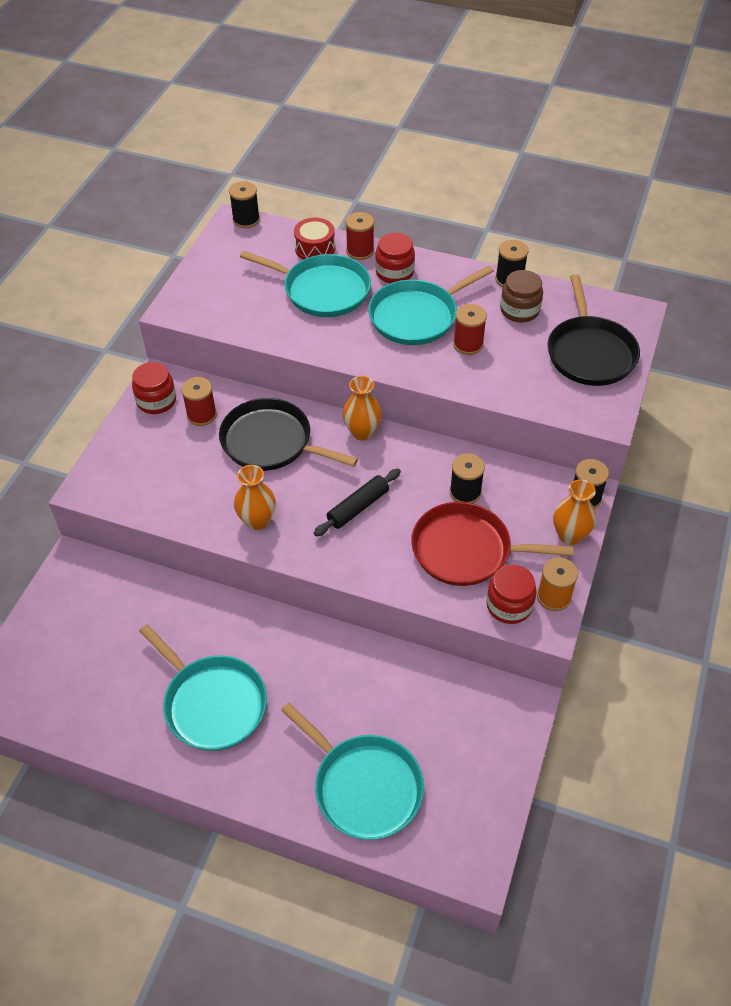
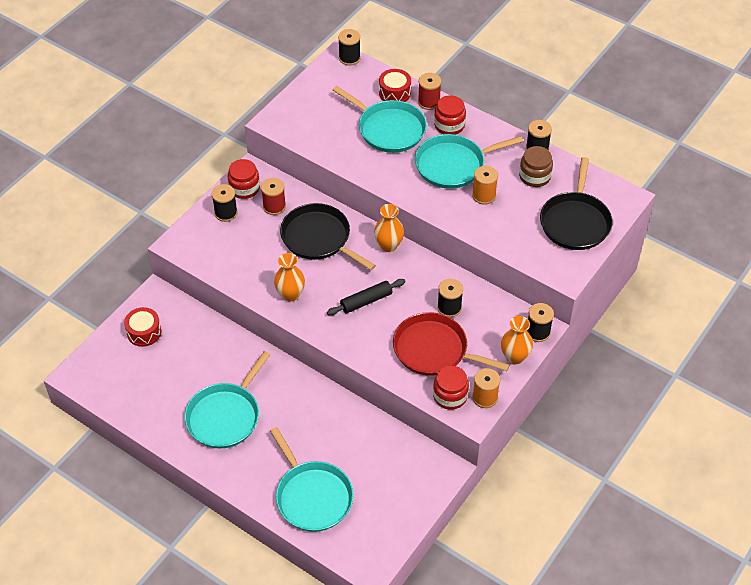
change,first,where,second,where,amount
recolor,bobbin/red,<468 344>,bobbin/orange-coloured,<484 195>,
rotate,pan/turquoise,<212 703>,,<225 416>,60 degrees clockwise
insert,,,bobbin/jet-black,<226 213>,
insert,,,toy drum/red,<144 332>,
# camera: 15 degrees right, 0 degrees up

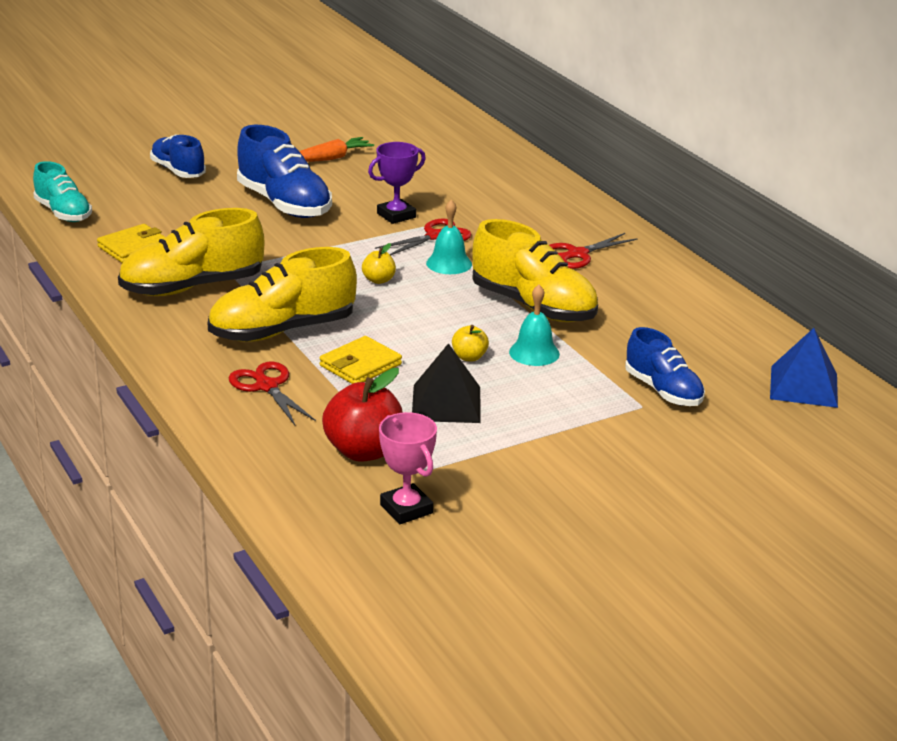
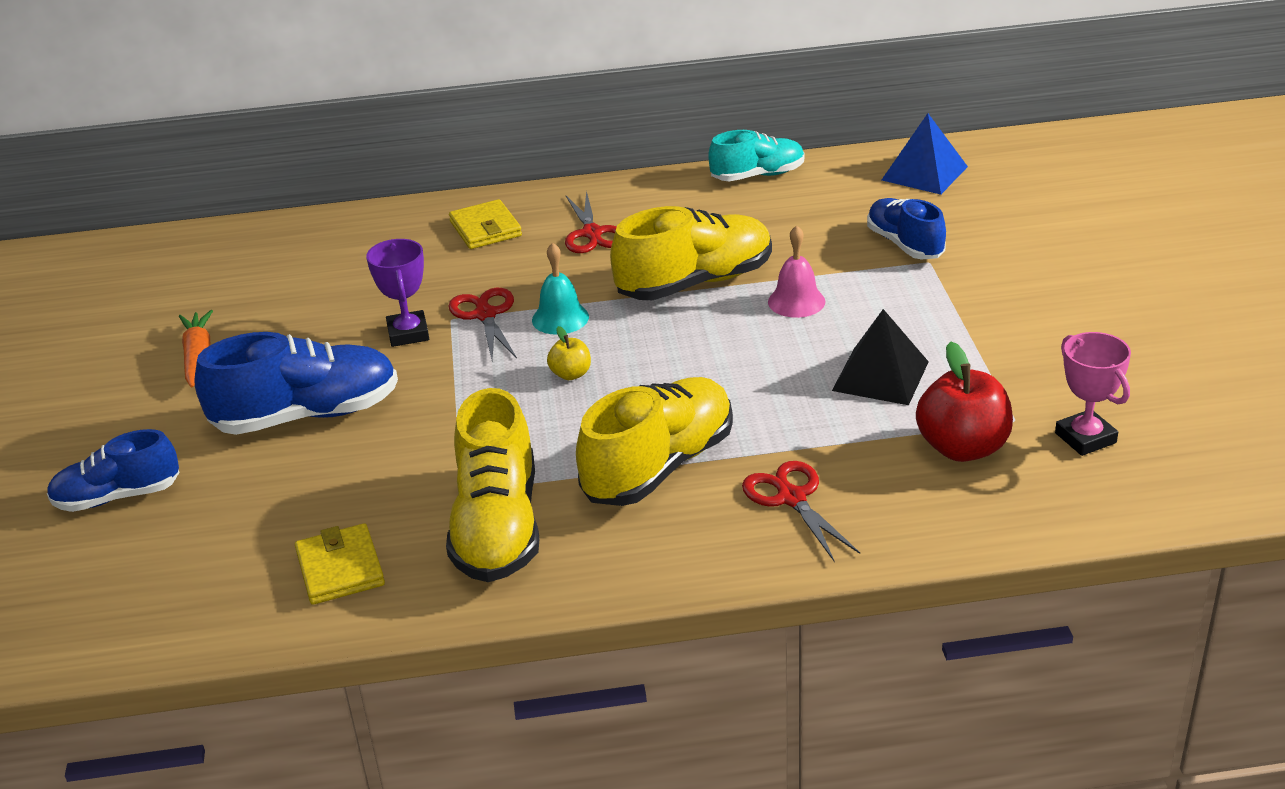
change,first,where,second,where,amount
move,shoe/turquoise,<63 213>,,<757 175>,
rotate,shoe/yellow,<282 331>,,<659 466>,135 degrees counterclockwise
recolor,school bell/turquoise,<534 353>,school bell/rose-pink,<796 301>,
delete,toy apple/yellow,<469 357>,,,
rotate,shoe/royal blue,<663 391>,,<905 244>,105 degrees counterclockwise
move,wallet/yellow,<360 365>,,<485 229>,
rotate,pair of scissors/red,<267 386>,,<791 498>,75 degrees clockwise
rotate,trophy/rose-pink,<406 509>,,<1085 438>,75 degrees clockwise
# camera: 65 degrees left, 5 degrees up

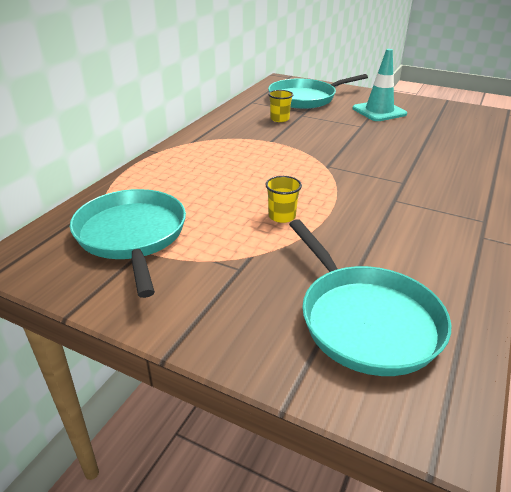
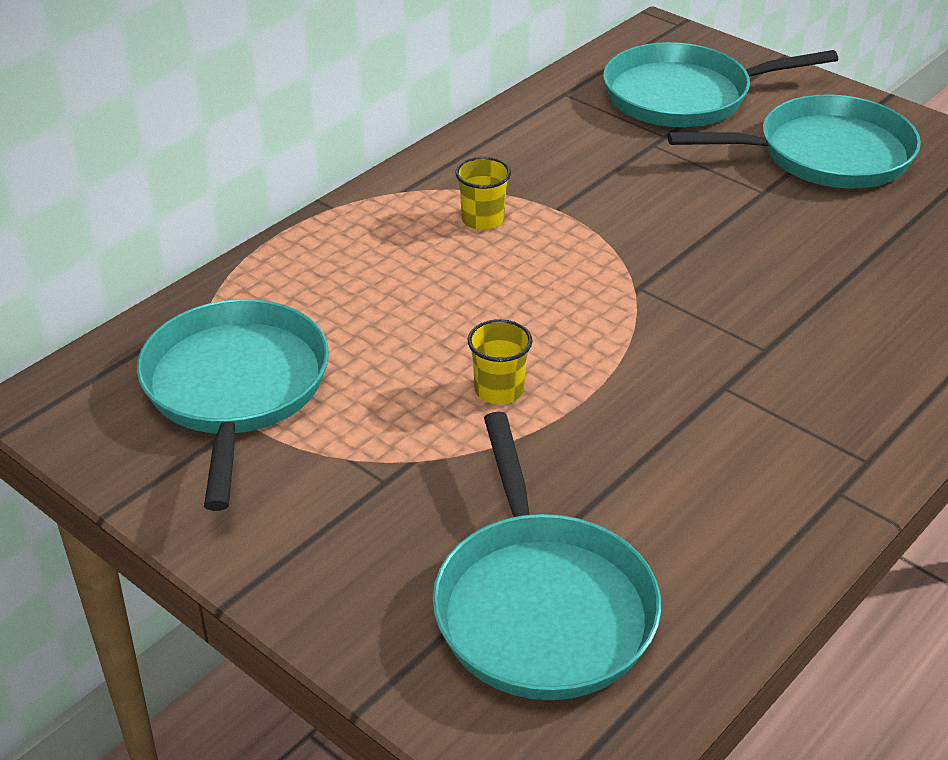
change,first,where,second,where,amount
replace,traffic cone/turquoise,<379 111>,pan/turquoise,<826 154>,
move,beaker/yellow,<279 119>,,<482 220>,
# camera: 15 degrees right, 5 degrees up

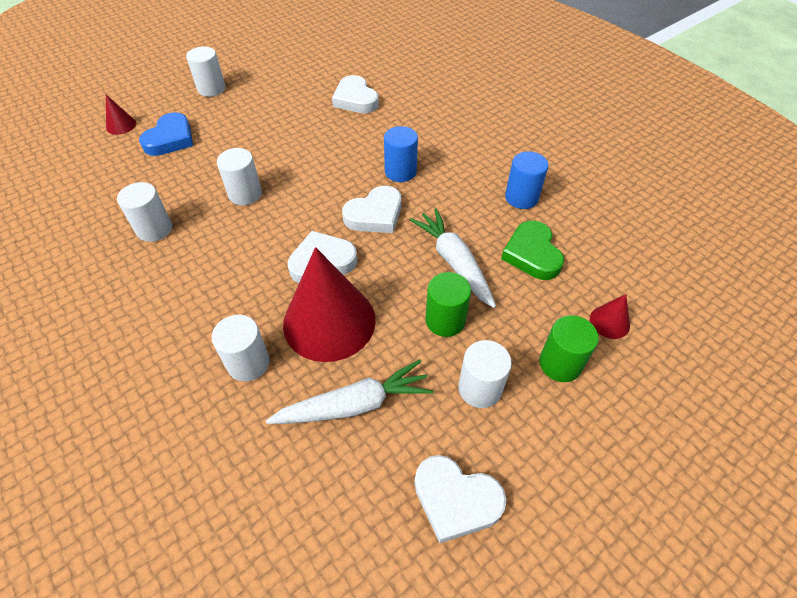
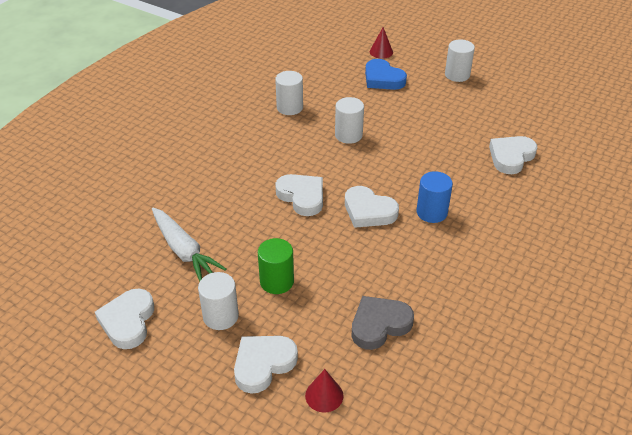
change,first,where,second,where,amount
rotate,heart/royal blue,<170 139>,,<383 79>,45 degrees clockwise
delete,cylinder/royal blue,<521 197>,,,
delete,toy carrot/white,<454 262>,,,
recolor,heart/green,<532 254>,heart/gray,<379 325>,
delete,solid cone/red,<329 321>,,,
delete,cylinder/white,<248 363>,,,
replace,cylinder/green,<560 364>,heart/white,<263 364>,
# camera: 70 degrees right, 10 degrees down

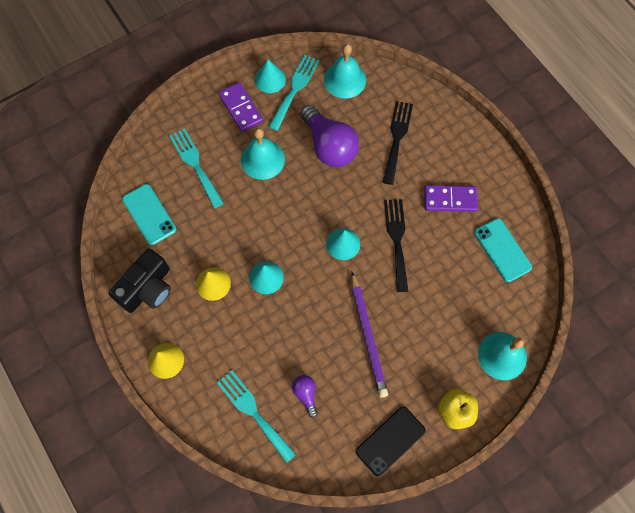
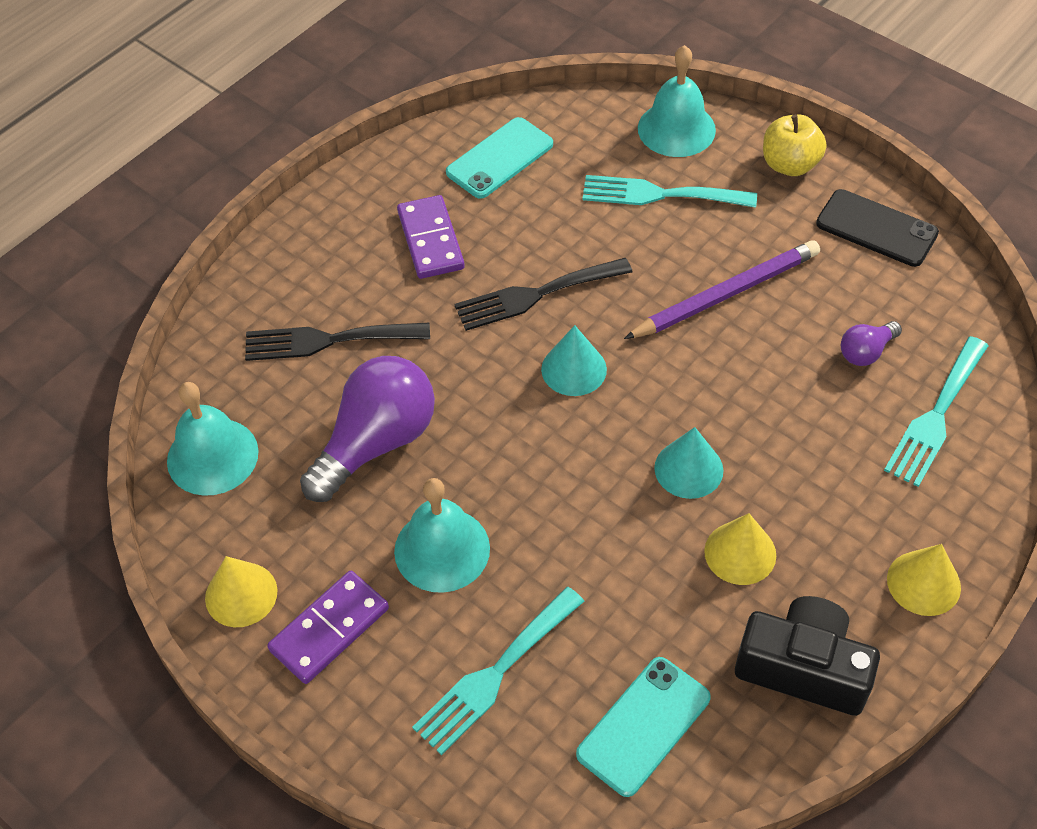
change,first,where,second,where,amount
move,fork/turquoise,<295 89>,,<659 194>,
recolor,solid cone/turquoise,<270 79>,solid cone/yellow,<241 594>,
# camera: 105 degrees left, 15 degrees down

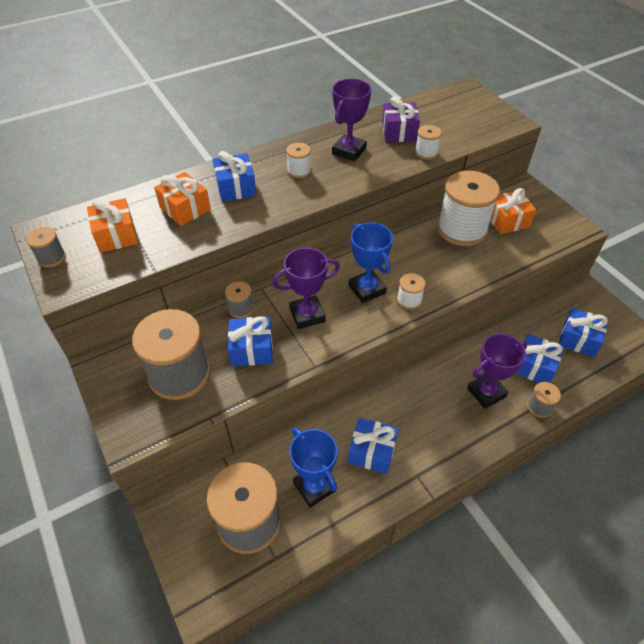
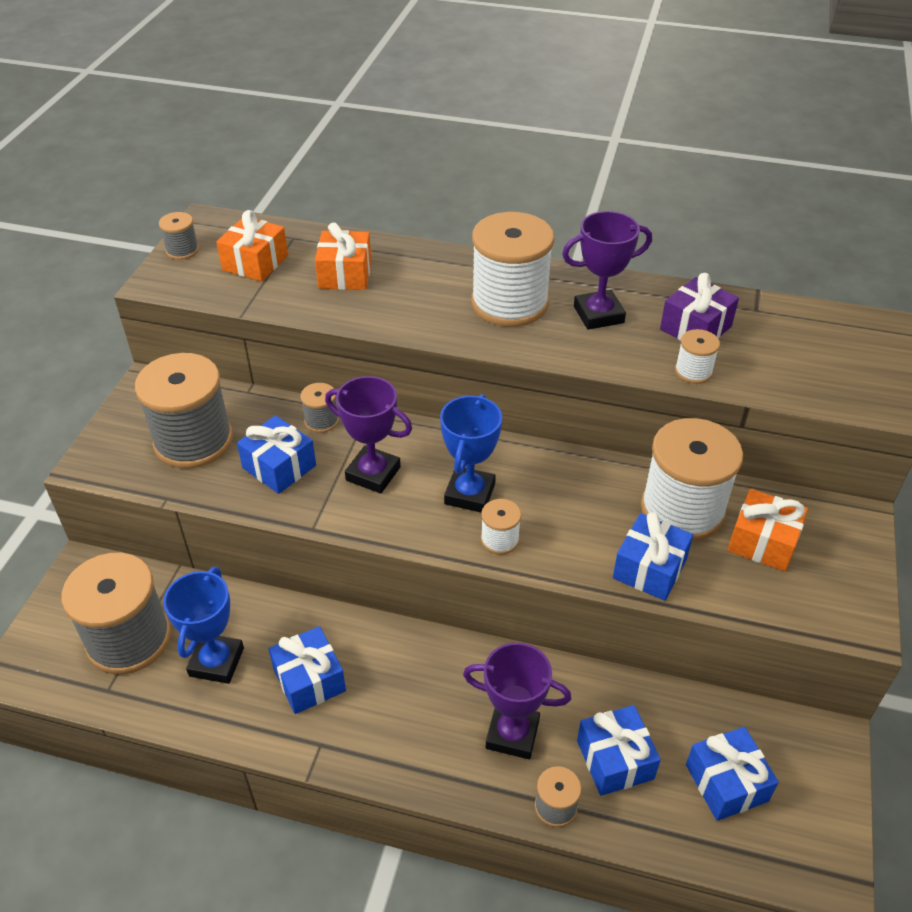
change,first,where,second,where,amount
resize,bobbin/white,<299 171>,,<509 303>,x2.22
move,wrapped gift/royal blue,<236 187>,,<649 569>,
# camera: 45 degrees right, 5 degrees down

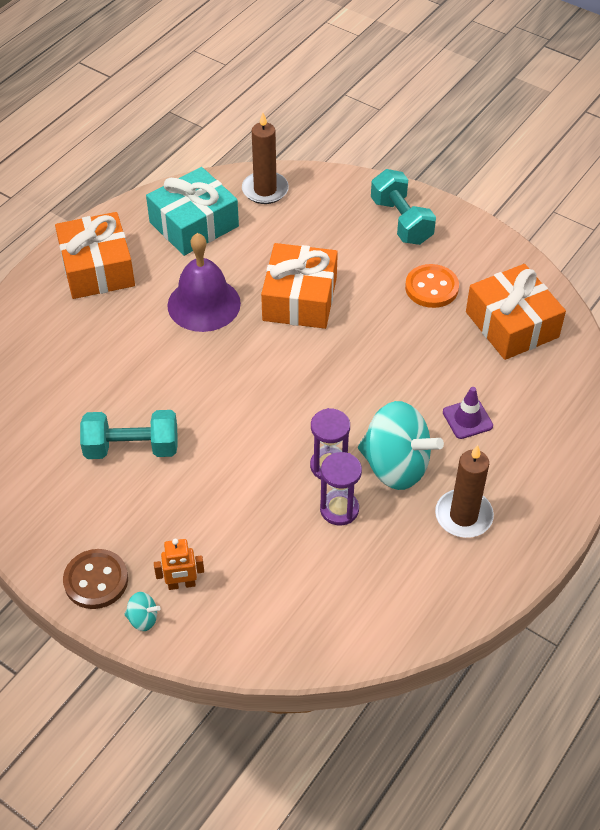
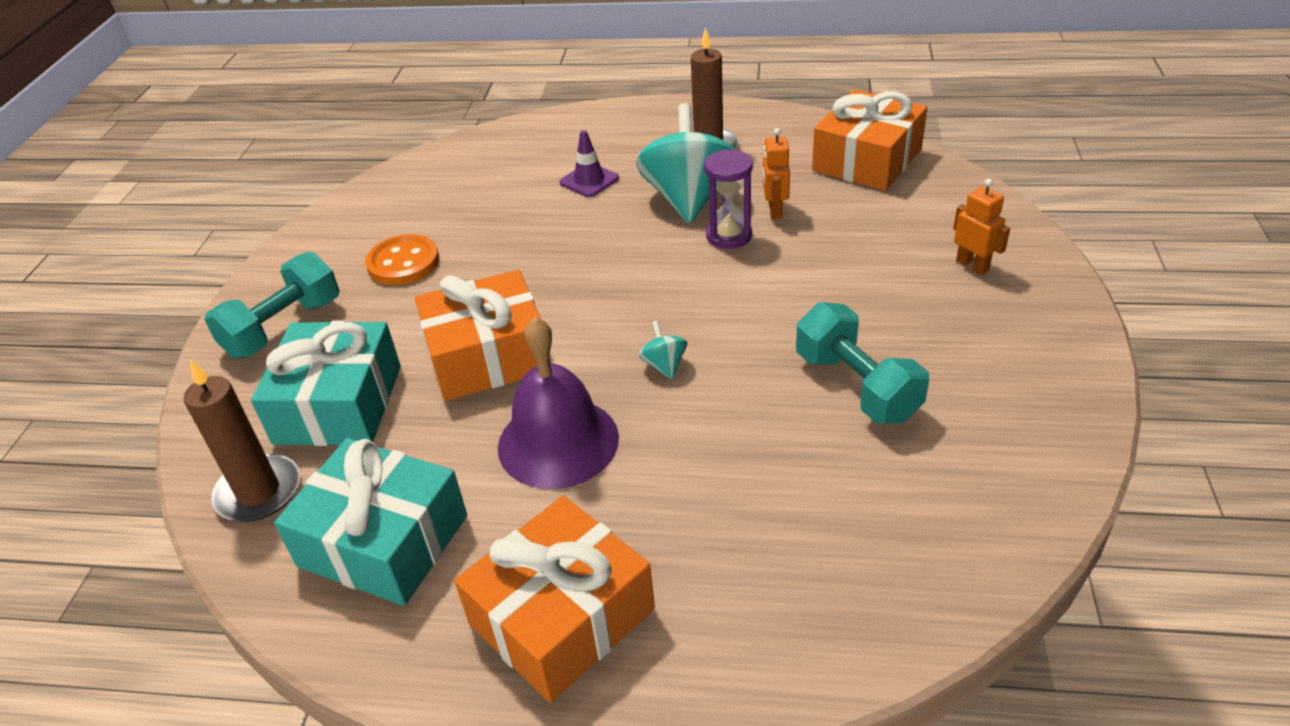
change,first,where,second,where,amount
move,wrapped gift/orange-coloured,<512 324>,,<867 160>,
replace,sandglass/violet,<339 509>,robot figure/orange-coloured,<774 210>,
delete,sewing button/brown,<96 580>,,,
move,spinning top/turquoise,<143 619>,,<664 365>,
insert,,,wrapped gift/turquoise,<339 404>,
# camera: 115 degrees left, 10 degrees down

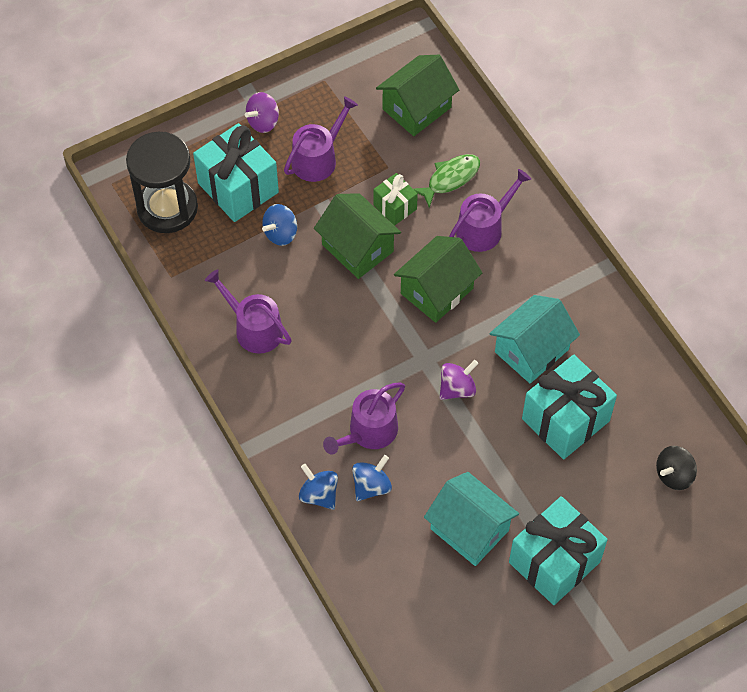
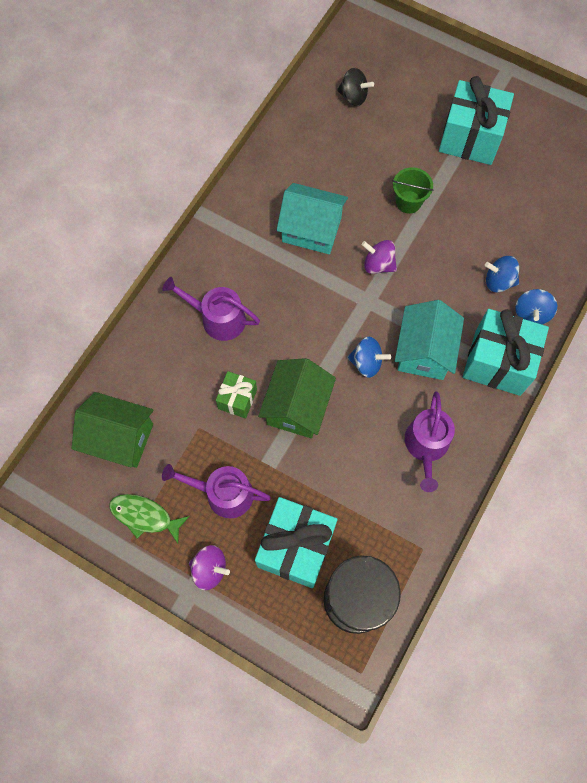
change,first,where,second,where,amount
move,fish figure/green,<450 179>,,<145 516>,
move,spinning top/royal blue,<281 233>,,<366 363>,
delete,toy house/green,<436 291>,,,
move,wrapped gift/turquoise,<565 420>,,<497 362>,
delete,watering can/violet,<369 432>,,,
move,toy house/turquoise,<469 529>,,<424 351>,
insert,,,sand bucket/green,<408 202>,
# camera: 120 degrees left, 10 degrees up

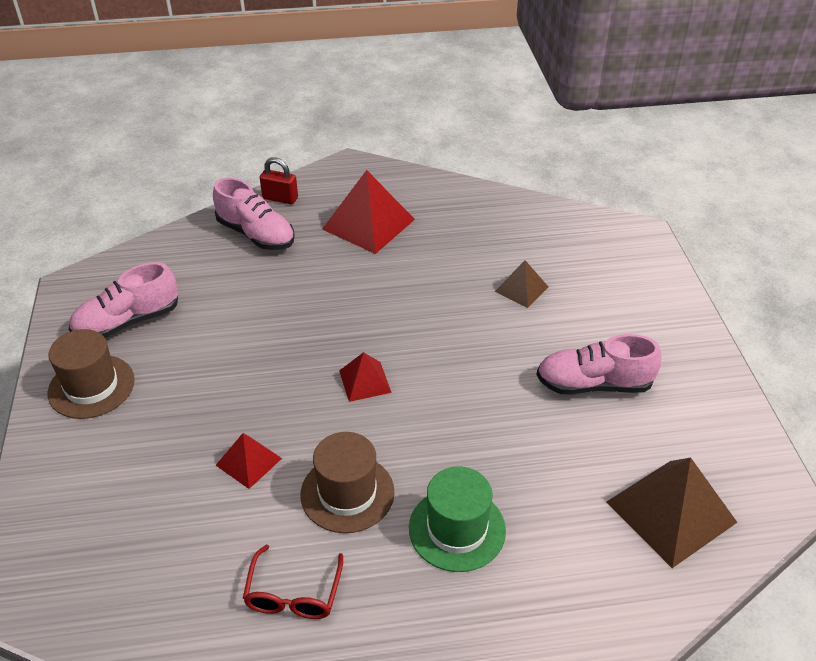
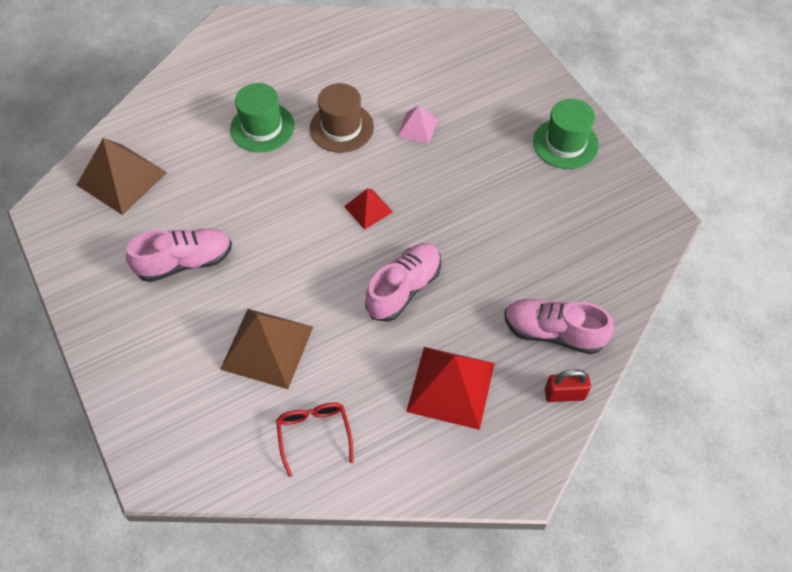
change,first,where,second,where,amount
resize,solid pyramid/brown,<521 289>,,<267 347>,x1.85
move,shoe/rose-pink,<127 322>,,<404 288>,
recolor,tall hat/brown,<91 386>,tall hat/green,<565 143>,
recolor,solid pyramid/red,<248 461>,solid pyramid/rose-pink,<417 127>,
move,spectacles/red,<293 593>,,<314 434>,
# camera: 160 degrees right, 15 degrees up

